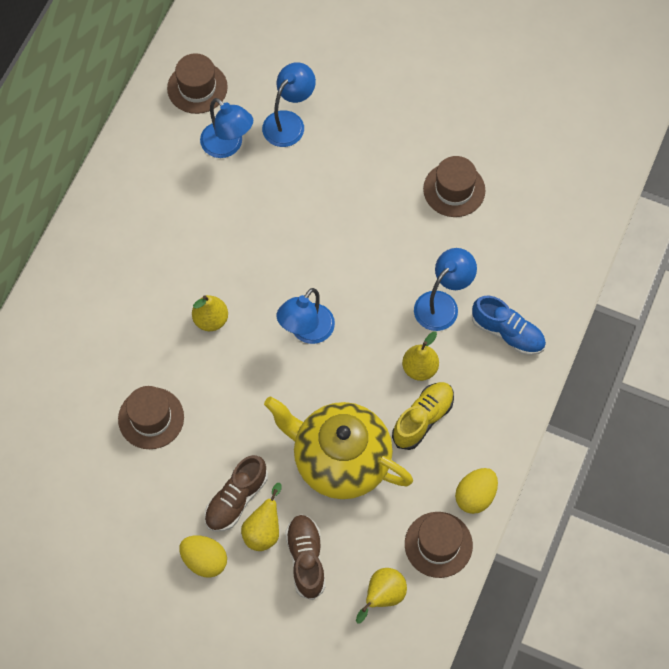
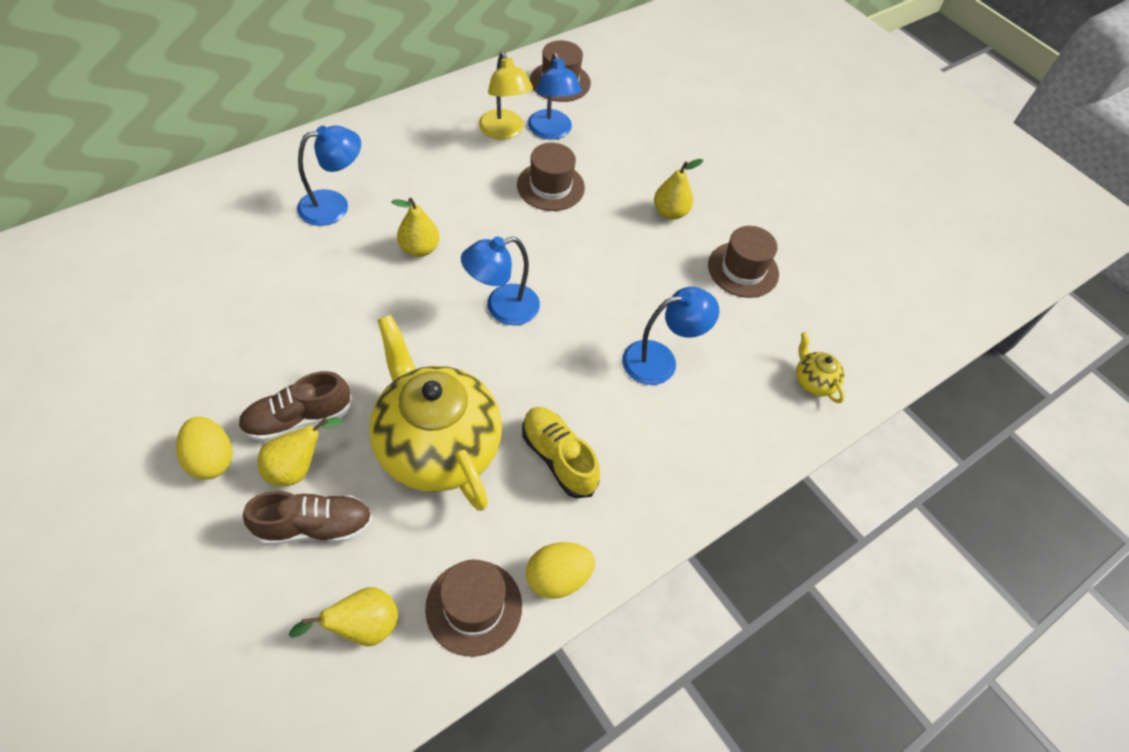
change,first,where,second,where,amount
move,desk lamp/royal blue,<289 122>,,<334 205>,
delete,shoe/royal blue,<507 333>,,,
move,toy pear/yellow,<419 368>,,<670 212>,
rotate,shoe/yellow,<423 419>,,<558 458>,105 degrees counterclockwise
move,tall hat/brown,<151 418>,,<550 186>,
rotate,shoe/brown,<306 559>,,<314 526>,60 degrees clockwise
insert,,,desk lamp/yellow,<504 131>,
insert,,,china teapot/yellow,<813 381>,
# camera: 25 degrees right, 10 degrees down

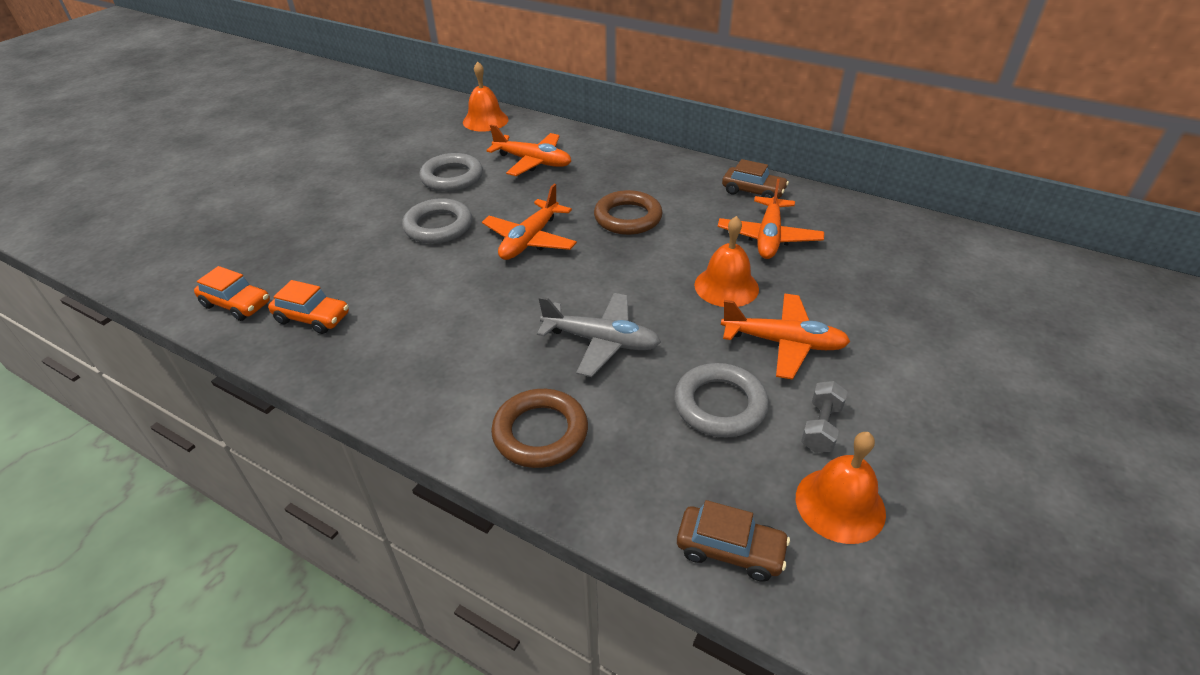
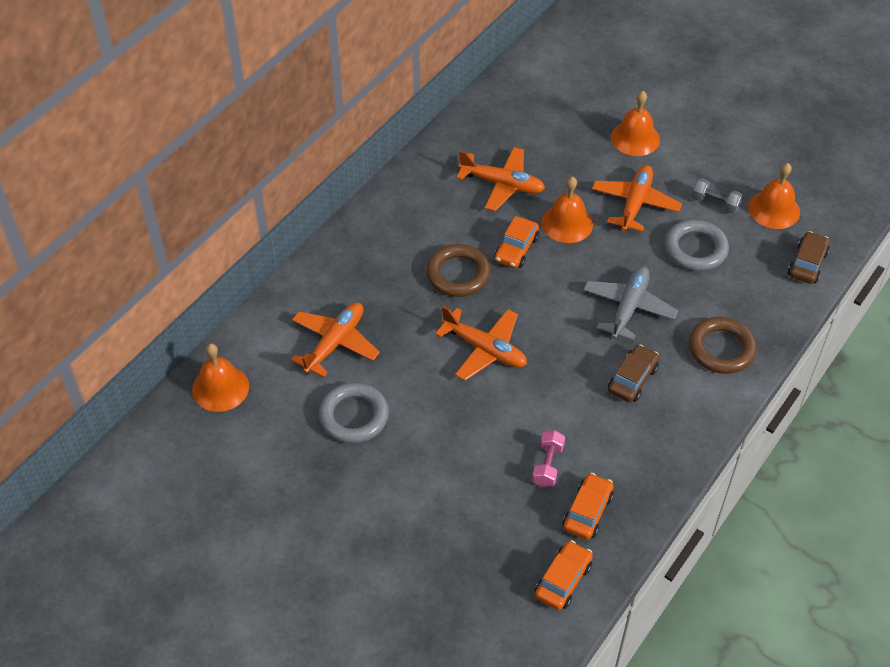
change,first,where,second,where,amount
move,car/brown,<753 192>,,<632 379>,
delete,torus/gray,<438 226>,,,
insert,,,school bell/orange-coloured,<635 138>,
insert,,,car/orange-coloured,<516 249>,
insert,,,dumbbell/rose-pink,<547 465>,
# camera: 85 degrees left, 10 degrees up

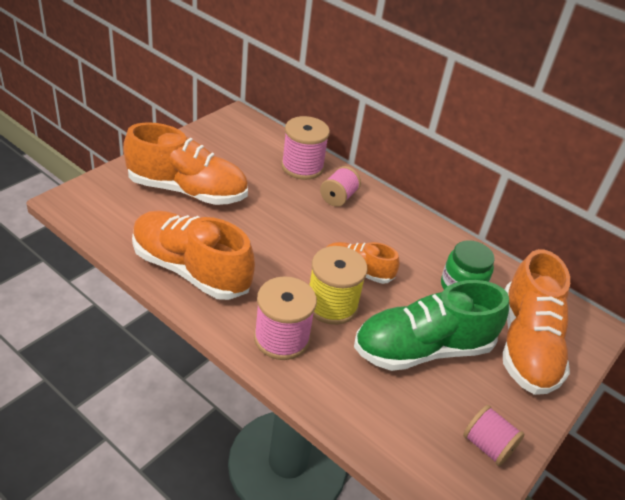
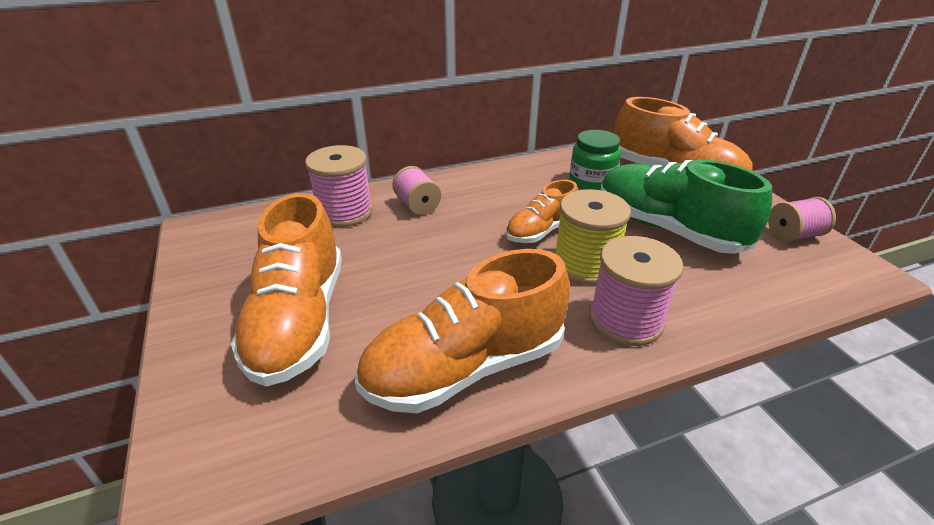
change,first,where,second,where,amount
rotate,shoe/orange-coloured,<187 190>,,<299 321>,135 degrees clockwise
rotate,shoe/green,<423 349>,,<667 229>,120 degrees clockwise
# camera: 55 degrees left, 5 degrees down

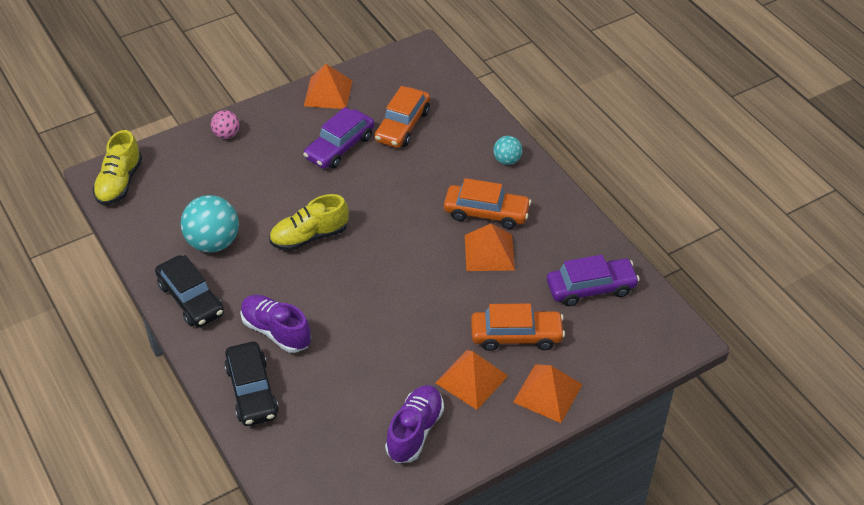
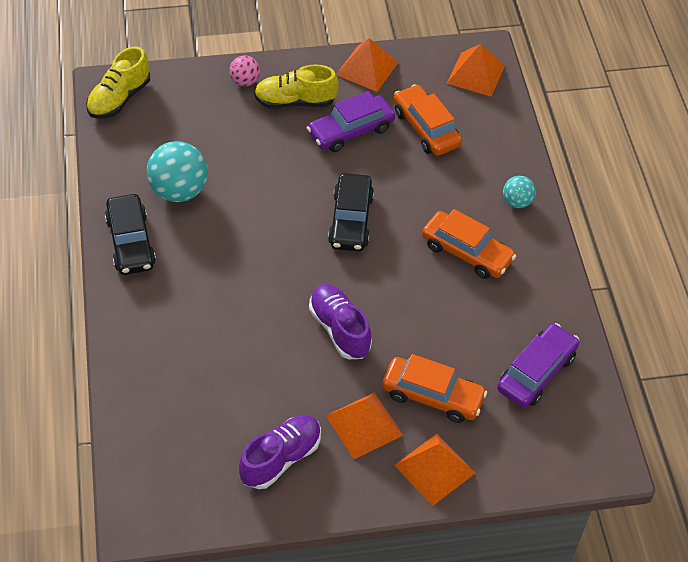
change,first,where,second,where,amount
rotate,car/orange-coloured,<402 125>,,<426 128>,105 degrees clockwise
move,shoe/yellow,<309 237>,,<295 101>,
move,solid pyramid/orange-coloured,<489 252>,,<475 74>,
rotate,car/violet,<591 288>,,<536 372>,60 degrees counterclockwise
move,shoe/violet,<276 331>,,<339 329>,
move,car/jet-black,<252 391>,,<350 220>,
# camera: 20 degrees right, 5 degrees up

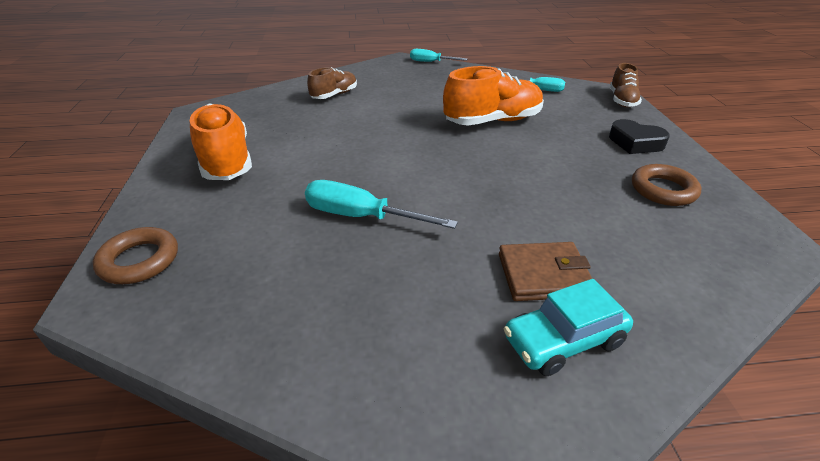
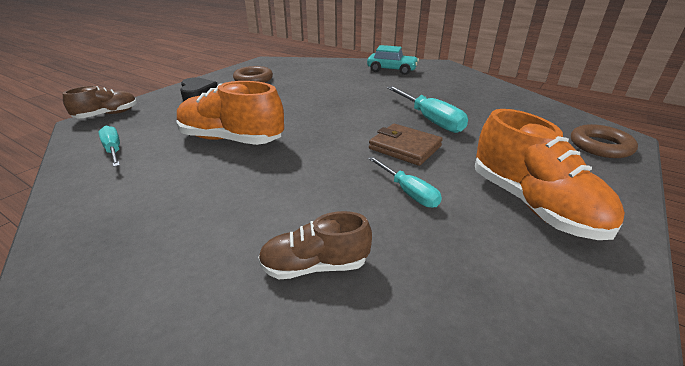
change,first,where,second,where,amount
move,hand screwdriver/turquoise,<431 62>,,<408 192>,
rotate,shoe/orange-coloured,<226 161>,,<533 205>,45 degrees counterclockwise
move,wallet/brown,<543 275>,,<404 147>,
# camera: 140 degrees left, 5 degrees down

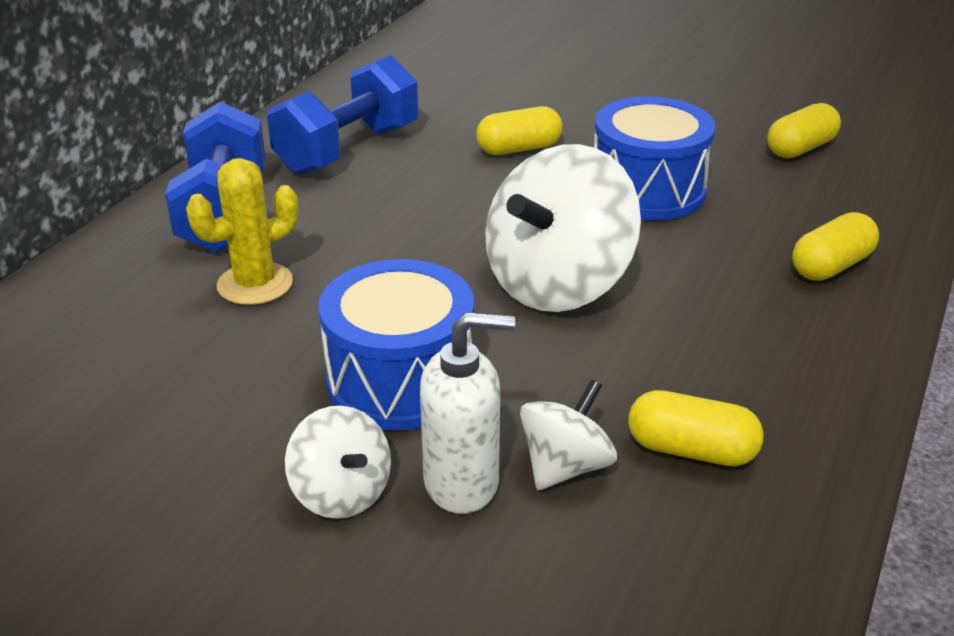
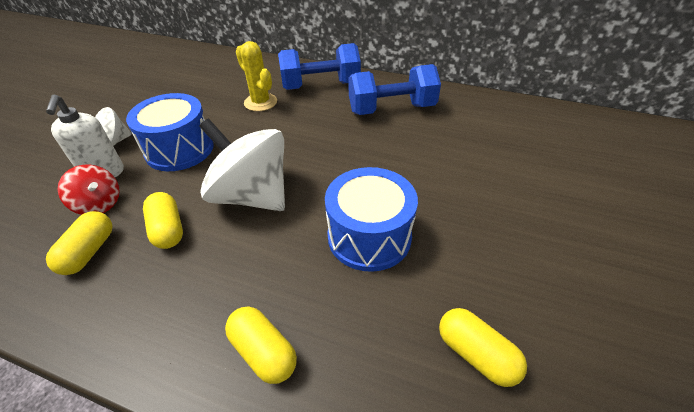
change,first,where,second,where,amount
rotate,dumbbell/royal blue,<348 150>,,<391 109>,45 degrees counterclockwise
move,pill/yellow,<519 149>,,<168 229>,
recolor,spinning top/white,<565 466>,spinning top/red,<99 204>,
# camera: 85 degrees right, 10 degrees up

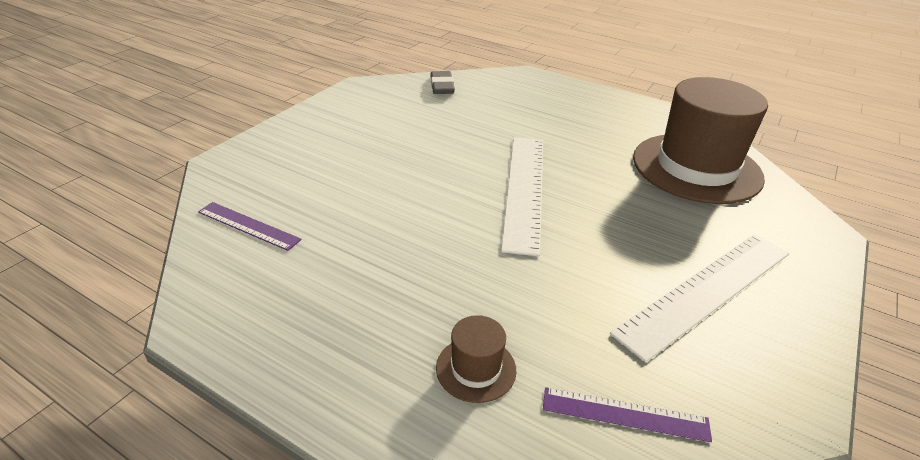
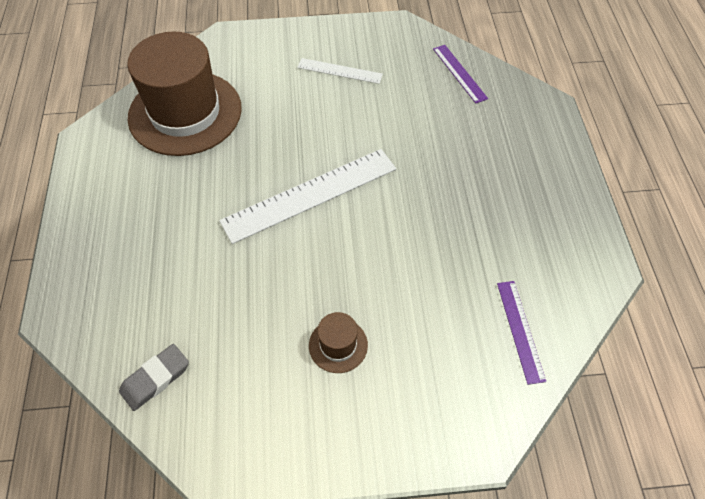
change,first,where,second,where,amount
resize,straightedge/white,<706 291>,,<339 71>,x0.53
move,tall hat/brown,<476 369>,,<338 345>,
# camera: 125 degrees left, 20 degrees up

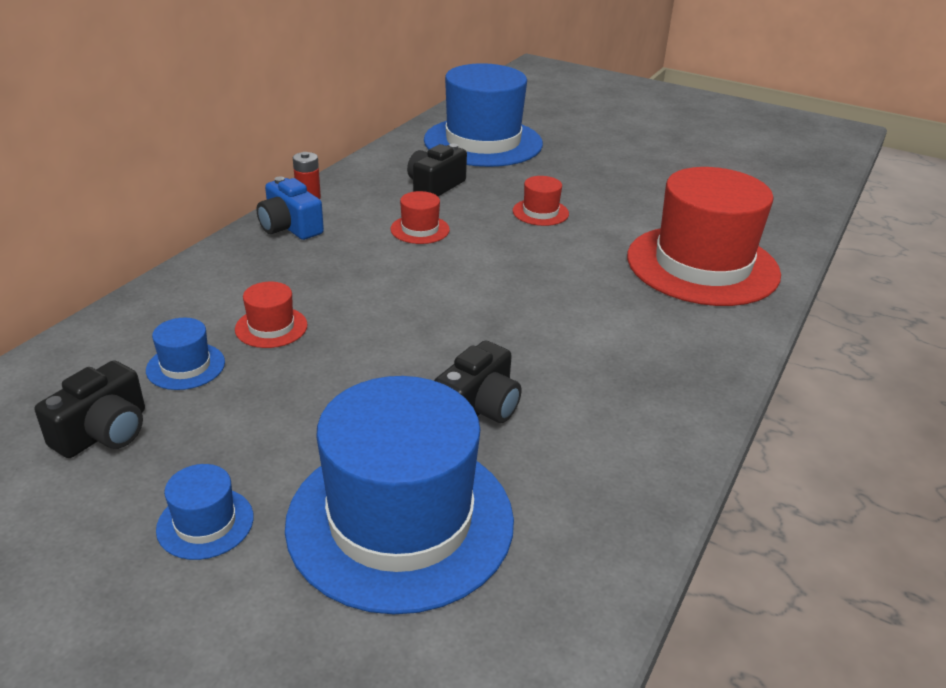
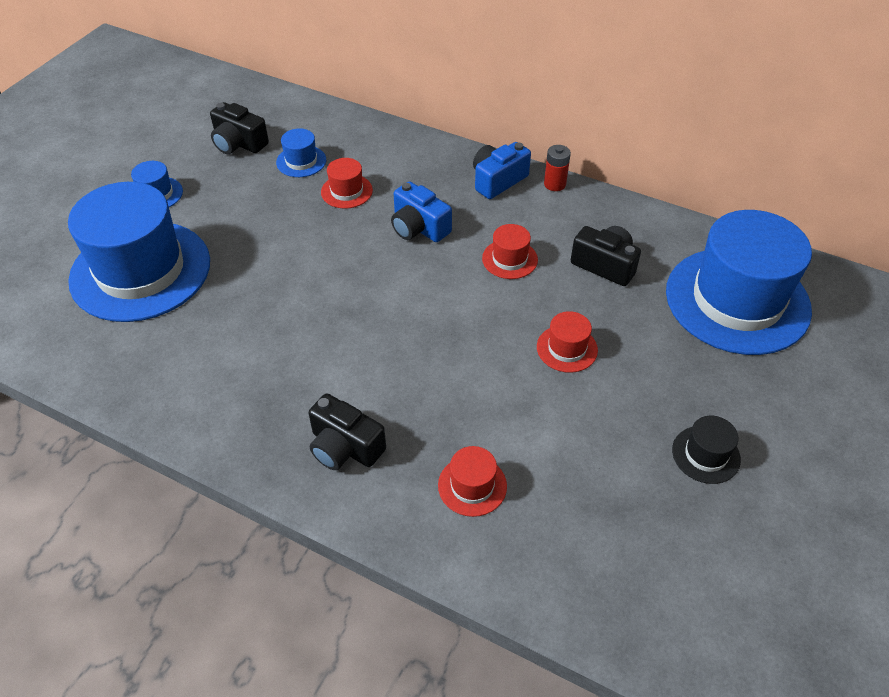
change,first,where,second,where,amount
resize,tall hat/red,<702 265>,,<472 485>,x0.41
move,camera/jet-black,<478 408>,,<345 447>,
insert,,,camera/royal blue,<418 227>,
insert,,,tall hat/jet-black,<706 454>,
# camera: 90 degrees right, 15 degrees up

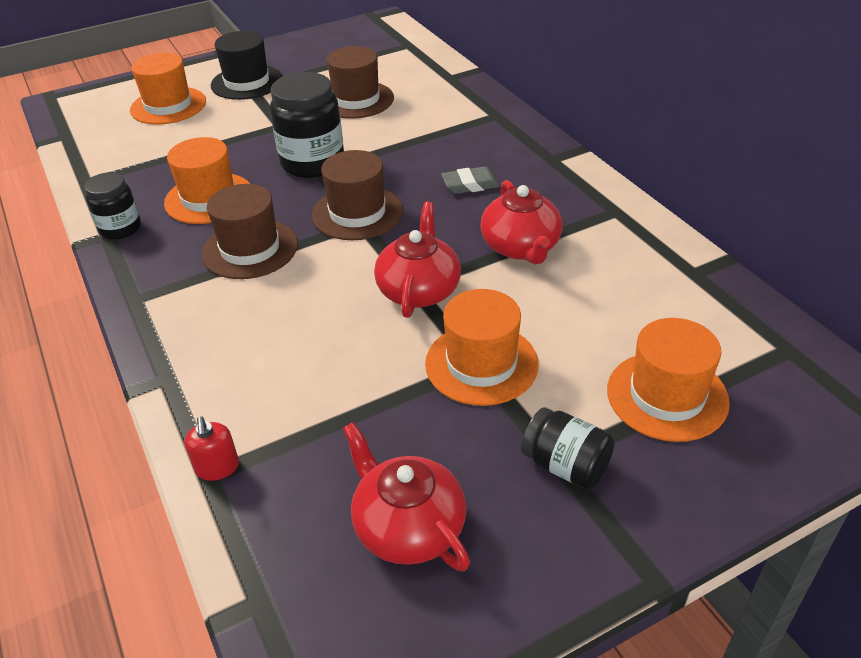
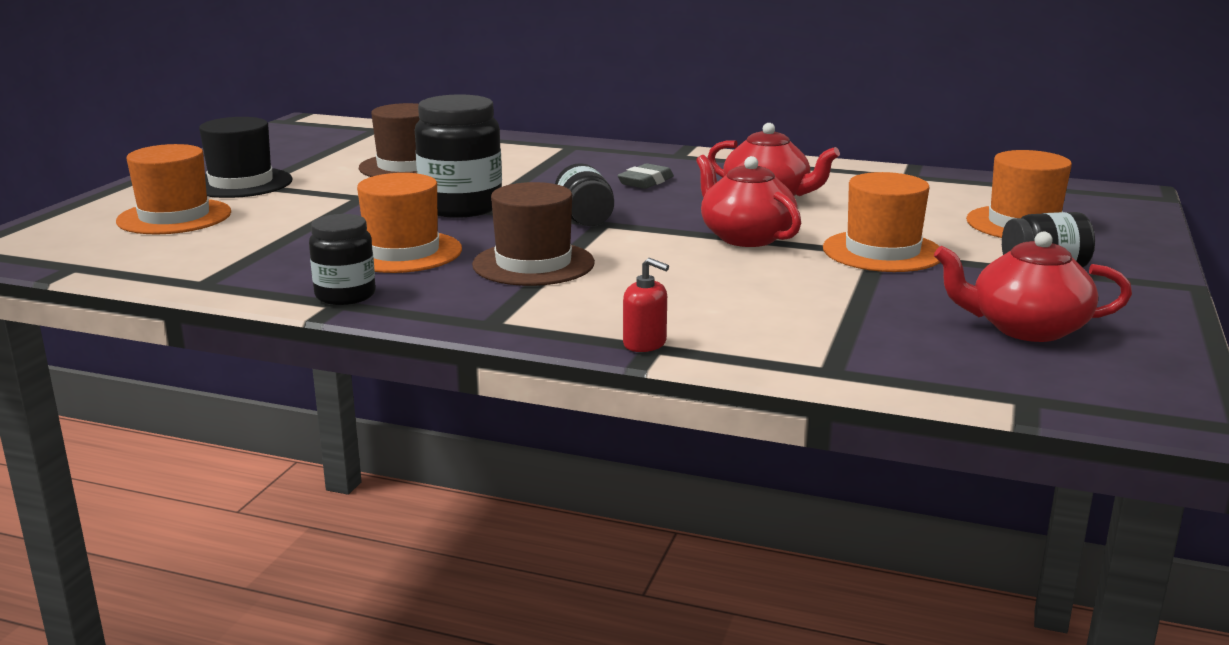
change,first,where,second,where,amount
replace,tall hat/brown,<357 213>,jar/jet-black,<584 219>,
move,soap dispenser/red,<217 467>,,<645 344>,
# camera: 45 degrees left, 20 degrees down

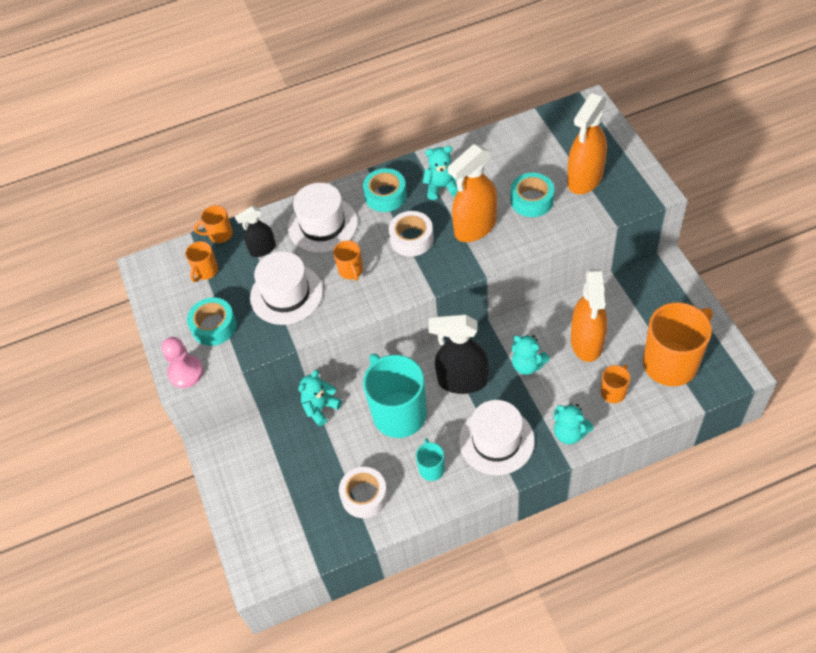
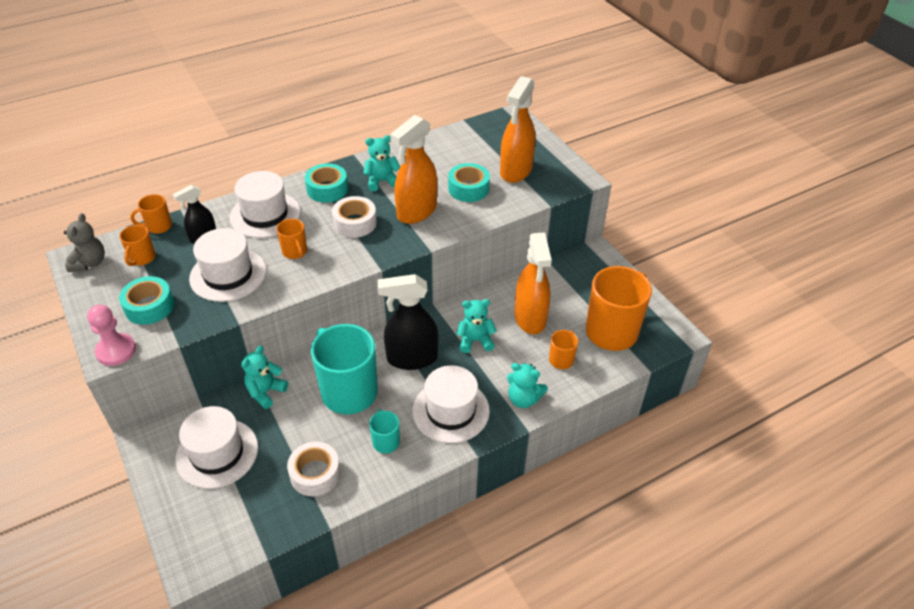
change,first,where,second,where,amount
rotate,teddy bear/turquoise,<527 365>,,<475 341>,150 degrees clockwise
insert,,,teddy bear/gray,<89 263>,
insert,,,tall hat/white,<217 453>,
# camera: 15 degrees left, 10 degrees down

